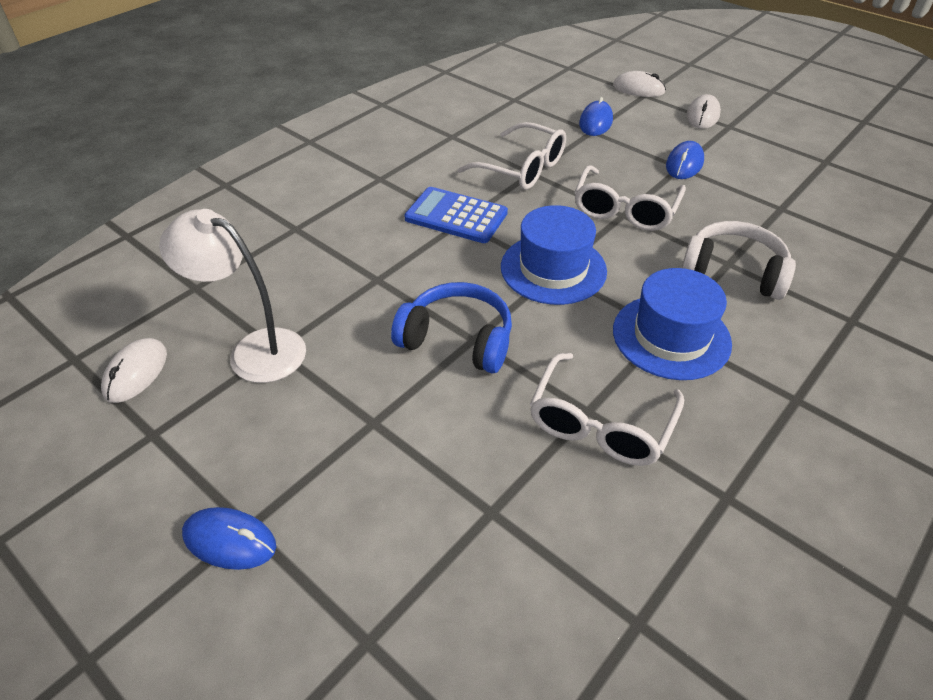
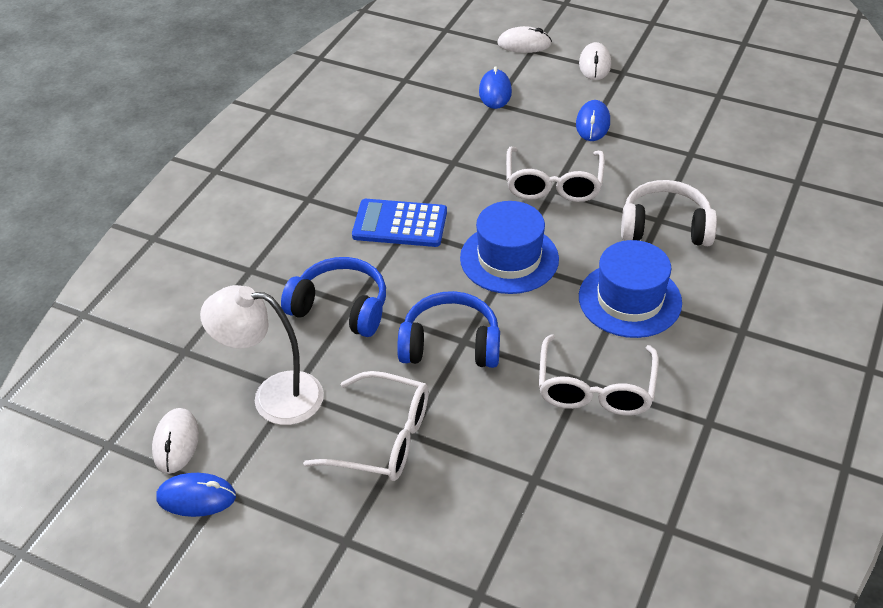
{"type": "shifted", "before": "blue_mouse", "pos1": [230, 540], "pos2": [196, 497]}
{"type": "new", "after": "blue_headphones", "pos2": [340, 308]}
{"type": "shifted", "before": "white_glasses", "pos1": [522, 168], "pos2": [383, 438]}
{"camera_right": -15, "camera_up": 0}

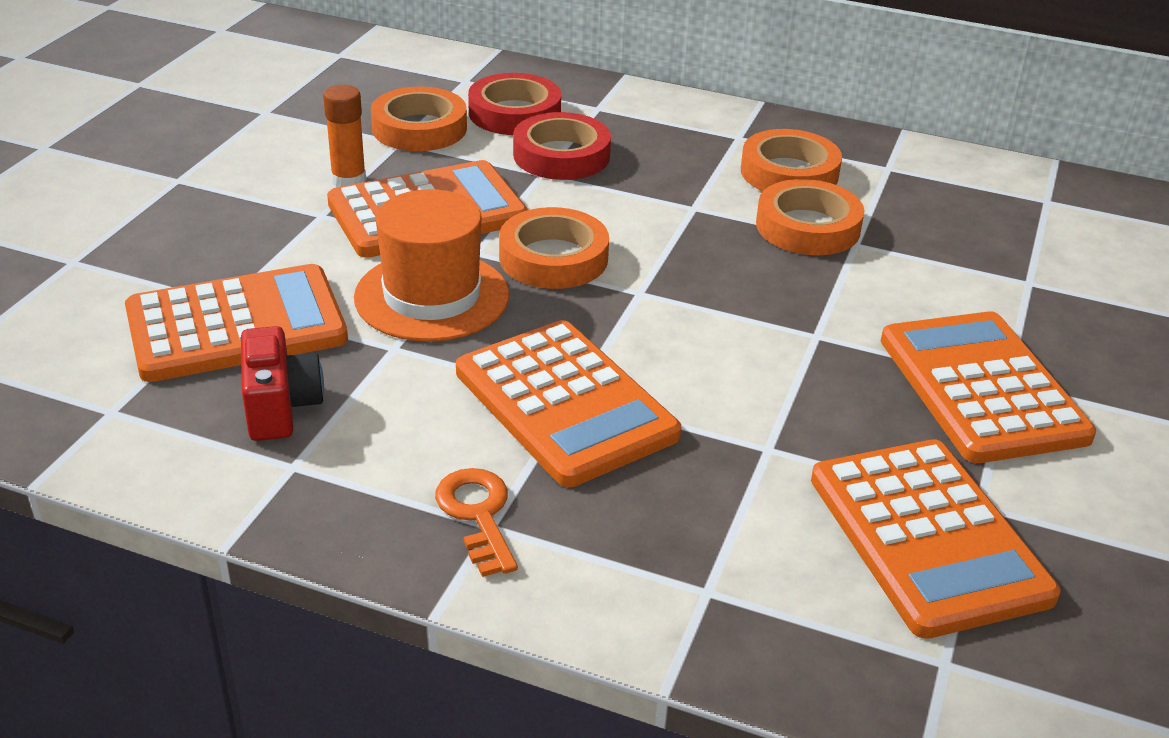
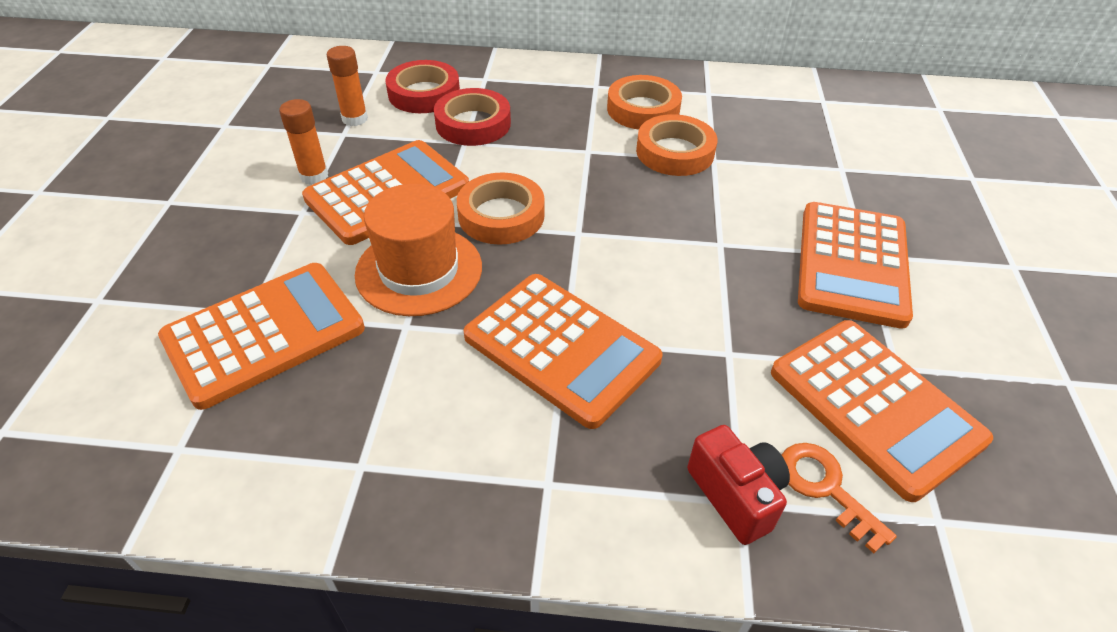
{"type": "swapped", "before": "orange_tape", "after": "orange_glue_stick", "pos1": [419, 128], "pos2": [355, 119]}
{"type": "shifted", "before": "red_camera", "pos1": [280, 407], "pos2": [736, 495]}
{"type": "shifted", "before": "orange_key", "pos1": [477, 515], "pos2": [825, 488]}
{"type": "rotated", "before": "orange_calculator", "pos1": [982, 388], "pos2": [852, 264], "turn": -135}
{"camera_right": -15, "camera_up": 10}

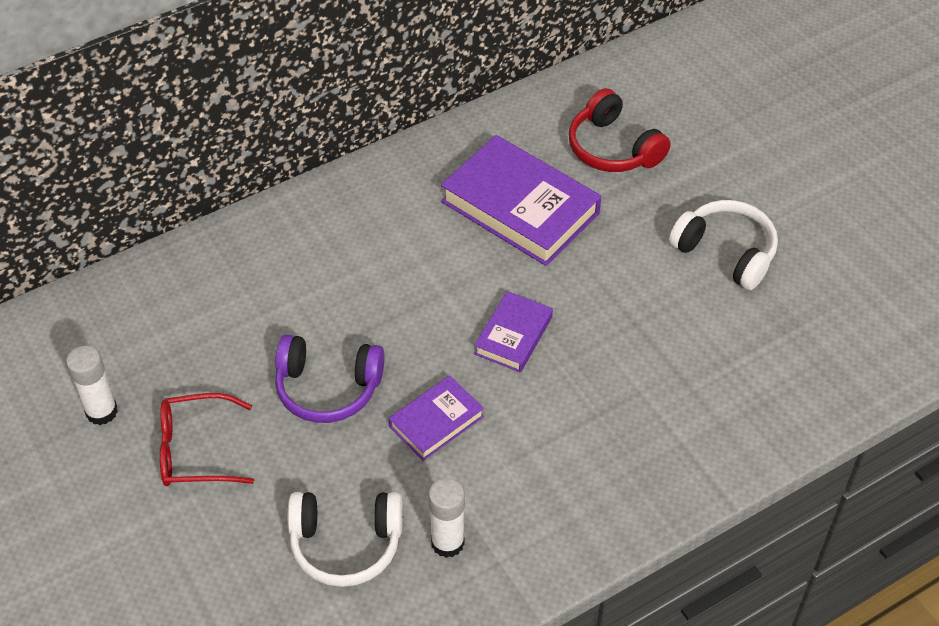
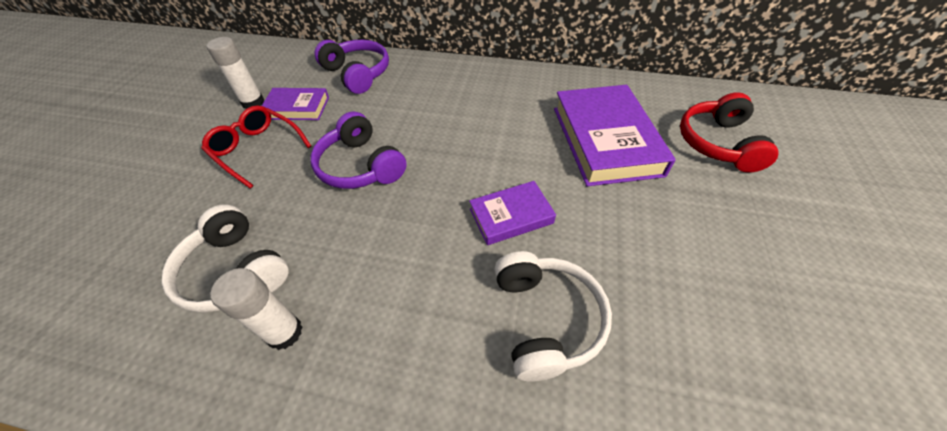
{"type": "shifted", "before": "purple_book", "pos1": [436, 421], "pos2": [297, 108]}
{"type": "new", "after": "purple_headphones", "pos2": [357, 74]}
{"type": "shifted", "before": "white_headphones", "pos1": [726, 252], "pos2": [546, 319]}
{"camera_right": 45, "camera_up": 0}

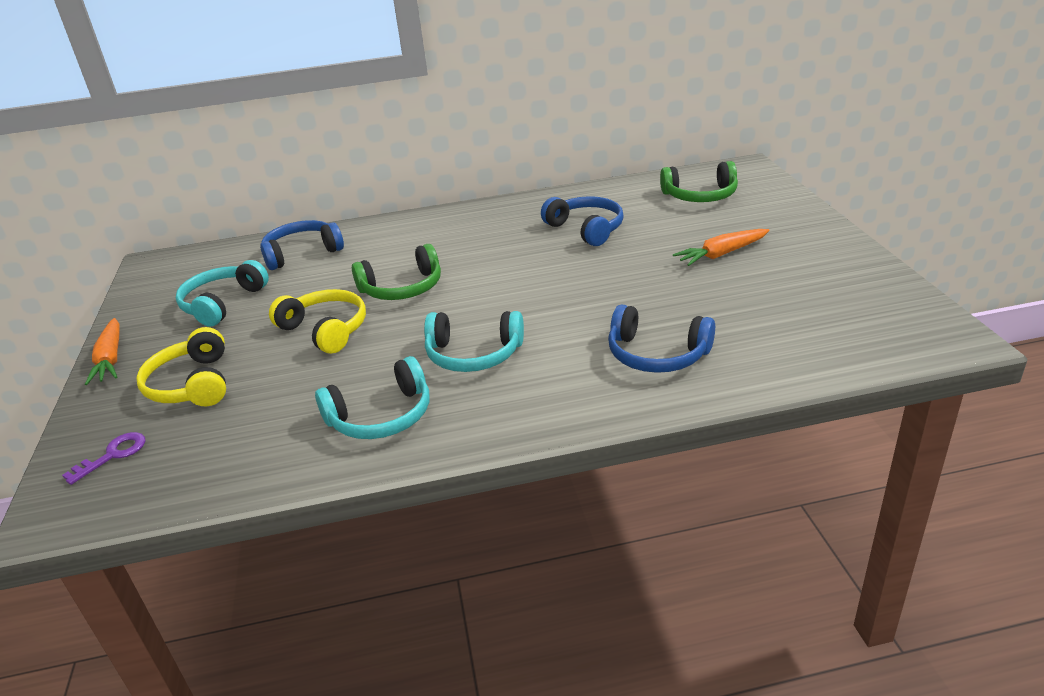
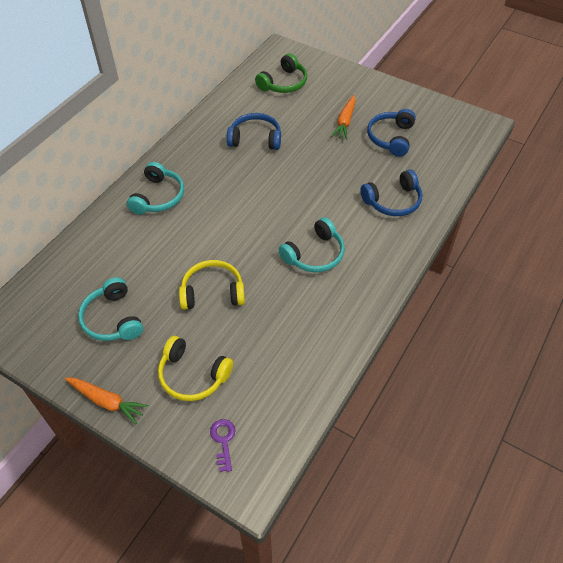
{"type": "shifted", "before": "turquoise_headphones", "pos1": [381, 416], "pos2": [158, 197]}
{"type": "shifted", "before": "blue_headphones", "pos1": [302, 253], "pos2": [391, 138]}
{"type": "gone", "before": "green_headphones", "pos1": [402, 288]}
{"camera_right": -50, "camera_up": 20}

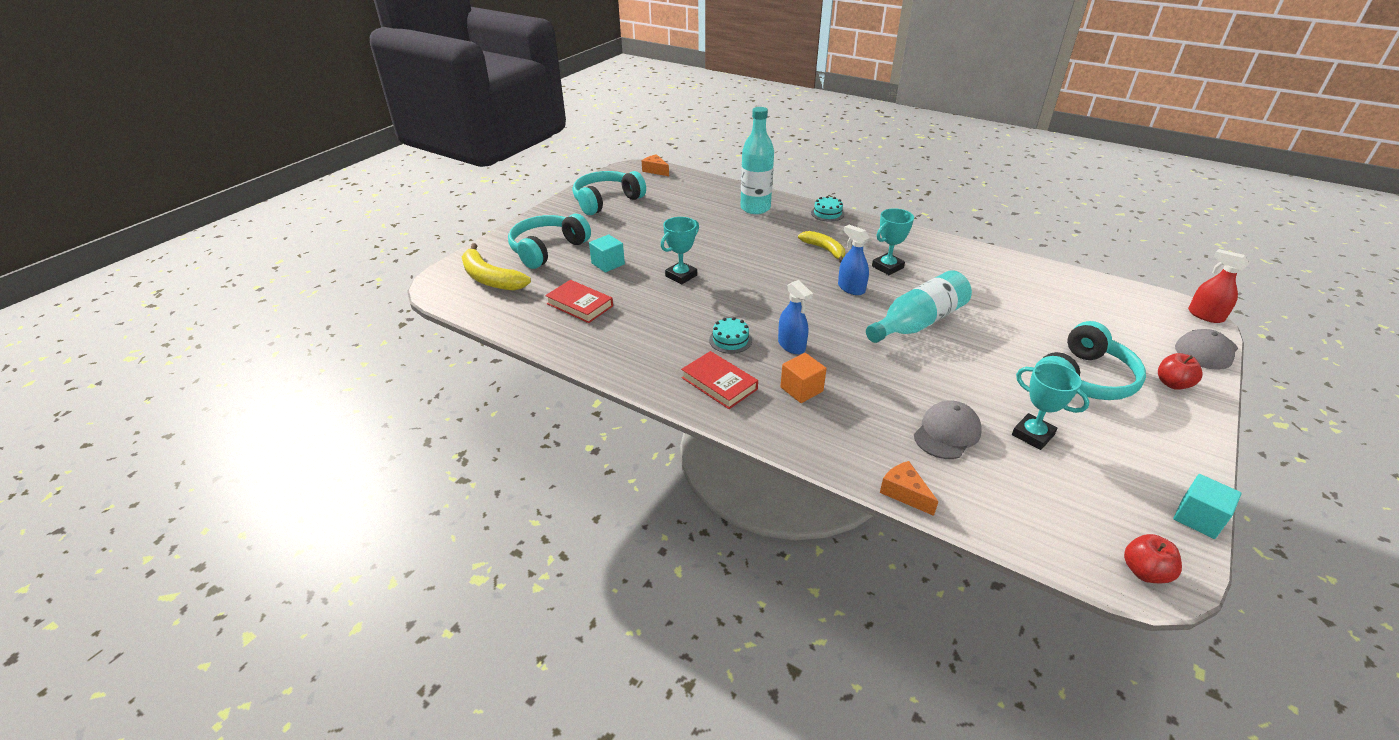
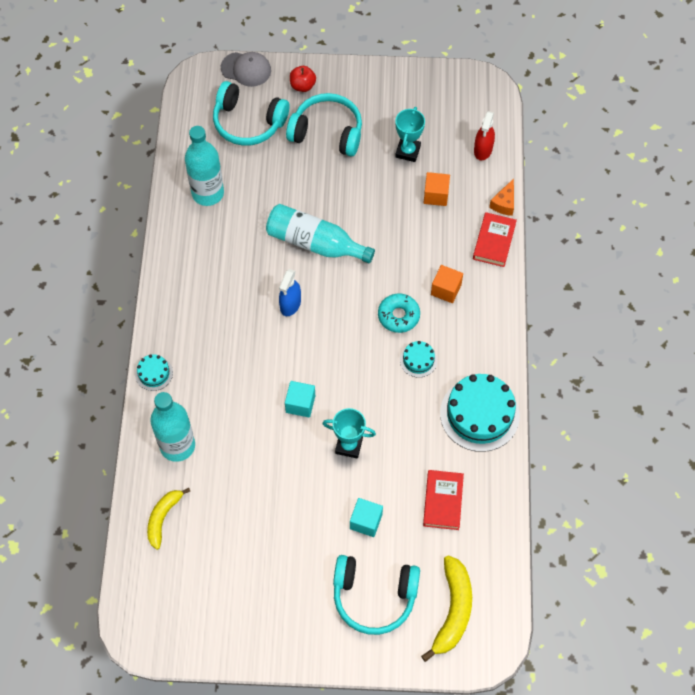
{"type": "shifted", "before": "yellow_banana", "pos1": [824, 250], "pos2": [163, 518]}
{"type": "new", "after": "turquoise_bottle", "pos2": [208, 193]}
{"type": "shifted", "before": "turquoise_headphones", "pos1": [606, 201], "pos2": [248, 122]}
{"type": "shifted", "before": "turquoise_cube", "pos1": [1198, 518], "pos2": [300, 404]}
{"type": "swapped", "before": "blue_spray_bottle", "after": "turquoise_donut", "pos1": [791, 345], "pos2": [398, 316]}
{"type": "swapped", "before": "grey_cap", "after": "orange_cube", "pos1": [947, 433], "pos2": [436, 195]}
{"type": "new", "after": "turquoise_cake", "pos2": [479, 414]}
{"type": "shifted", "before": "red_book", "pos1": [719, 383], "pos2": [494, 241]}
{"type": "shifted", "before": "red_spray_bottle", "pos1": [1205, 315], "pos2": [483, 150]}
{"type": "gone", "before": "orange_cheese", "pos1": [655, 170]}
{"type": "gone", "before": "turquoise_trophy", "pos1": [887, 267]}
{"type": "gone", "before": "red_apple", "pos1": [1144, 571]}
{"camera_right": -120, "camera_up": 25}

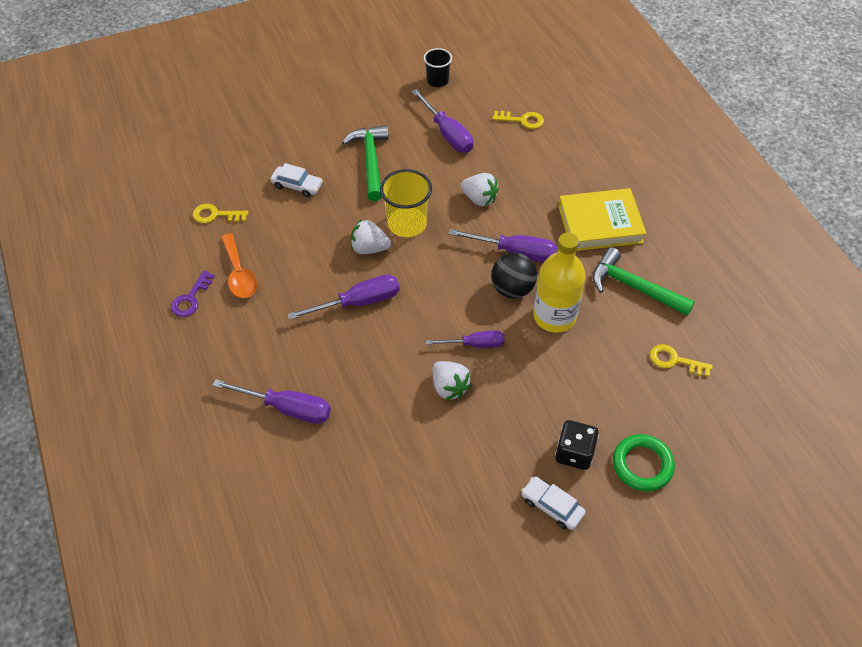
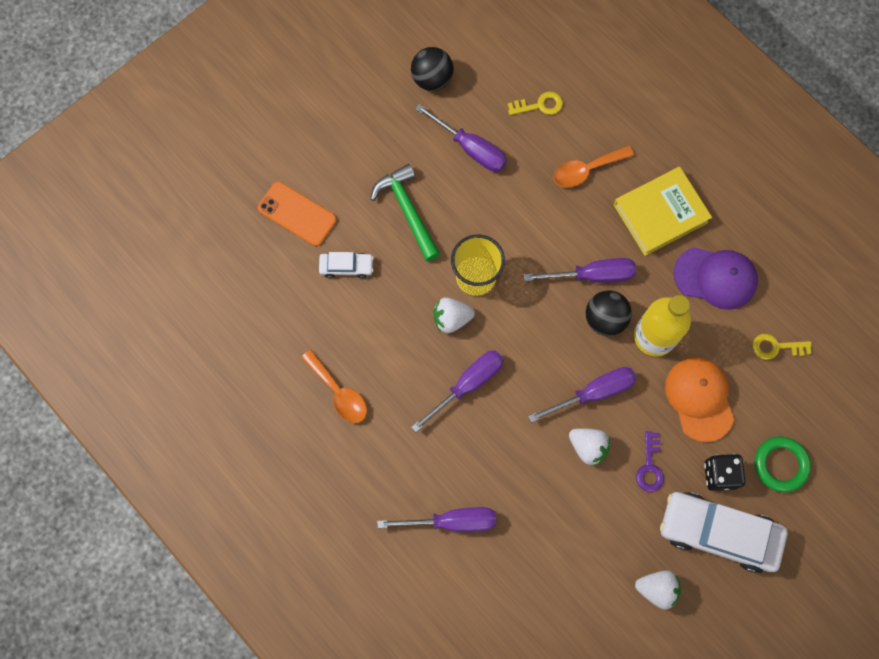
{"type": "new", "after": "orange_phone", "pos2": [297, 214]}
{"type": "swapped", "before": "black_cup", "after": "black_ball", "pos1": [437, 81], "pos2": [432, 79]}
{"type": "scaled", "before": "purple_screwdriver", "pos1": [475, 344], "pos2": [593, 393], "scale": 1.5}
{"type": "new", "after": "orange_spoon", "pos2": [586, 170]}
{"type": "shifted", "before": "white_strawberry", "pos1": [479, 199], "pos2": [657, 589]}
{"type": "shifted", "before": "purple_key", "pos1": [191, 298], "pos2": [650, 466]}
{"type": "scaled", "before": "white_car", "pos1": [552, 506], "pos2": [719, 533], "scale": 2.1}
{"type": "new", "after": "orange_cap", "pos2": [699, 399]}
{"type": "swapped", "before": "green_hammer", "after": "purple_cap", "pos1": [634, 287], "pos2": [715, 277]}
{"type": "gone", "before": "yellow_key", "pos1": [216, 215]}
{"camera_right": -20, "camera_up": 20}

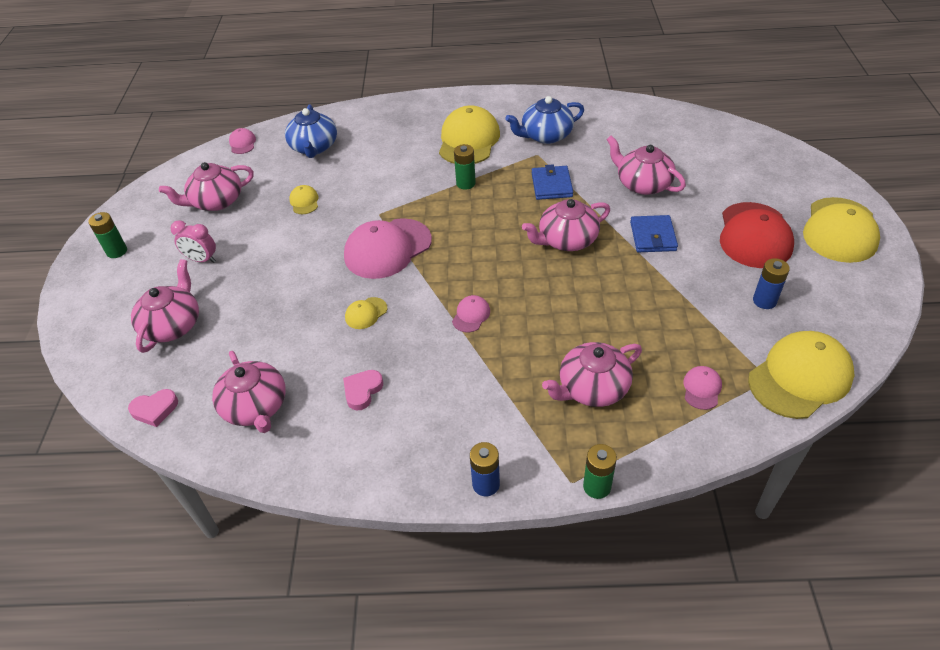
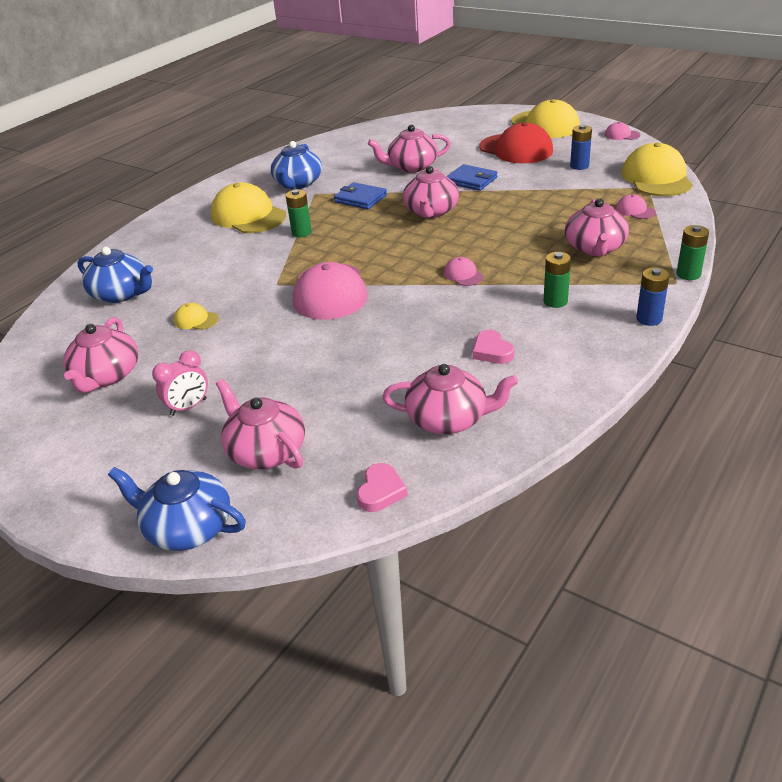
{"type": "new", "after": "blue_teapot", "pos2": [187, 527]}
{"type": "shifted", "before": "green_battery", "pos1": [117, 251], "pos2": [555, 301]}
{"type": "shifted", "before": "pink_cap", "pos1": [242, 143], "pos2": [622, 135]}
{"type": "gone", "before": "yellow_cap", "pos1": [366, 313]}
{"camera_right": -55, "camera_up": -10}

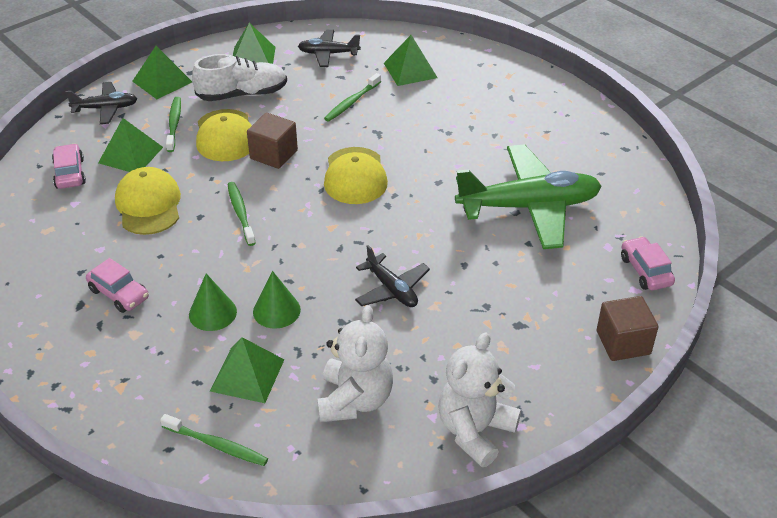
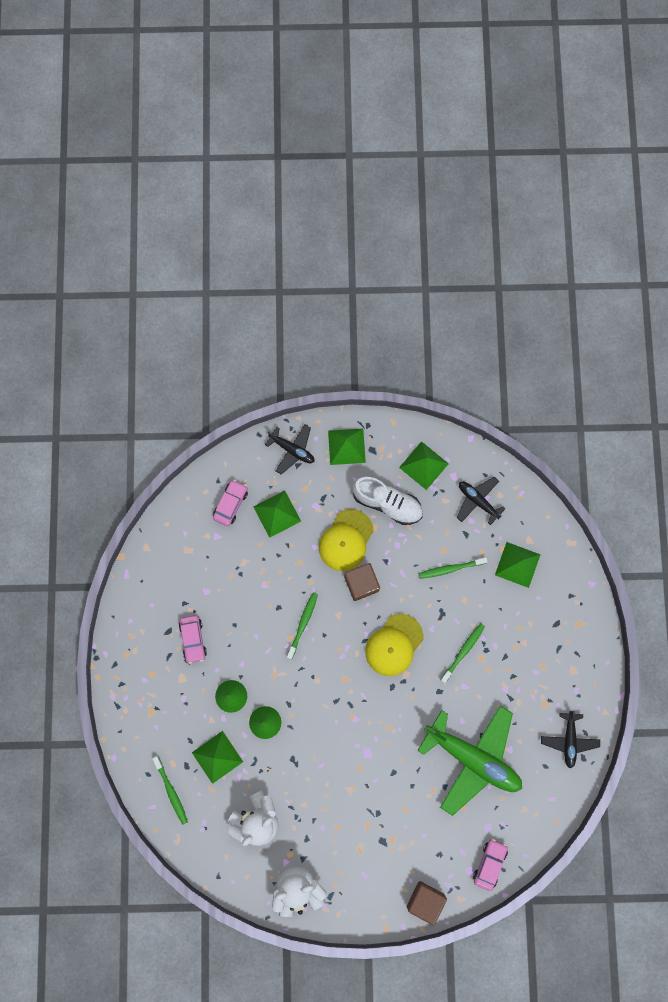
{"type": "shifted", "before": "green_toothbrush", "pos1": [174, 124], "pos2": [463, 652]}
{"type": "shifted", "before": "black_plane", "pos1": [392, 289], "pos2": [569, 740]}
{"type": "gone", "before": "yellow_cap", "pos1": [148, 205]}
{"camera_right": 40, "camera_up": 35}

